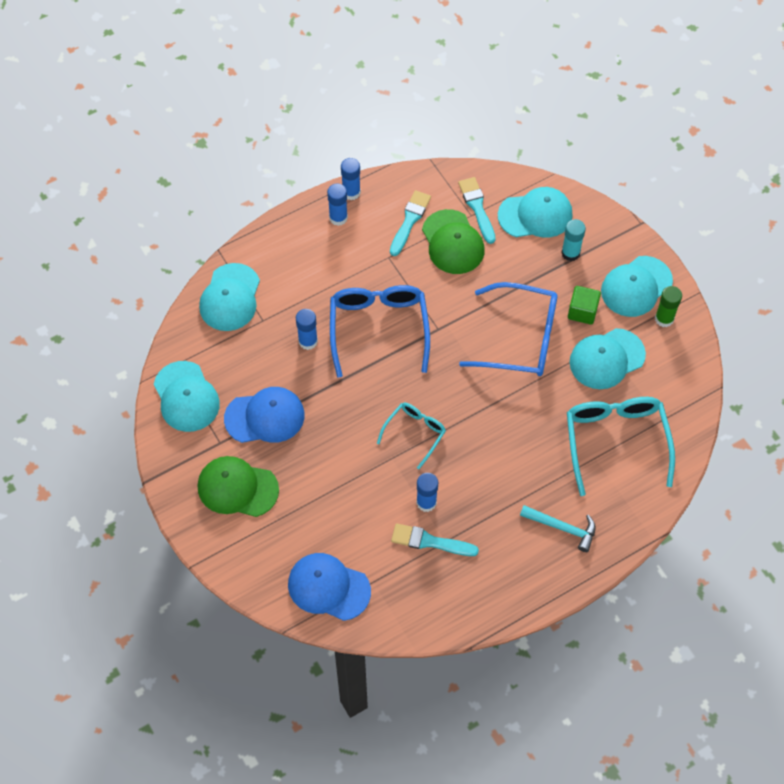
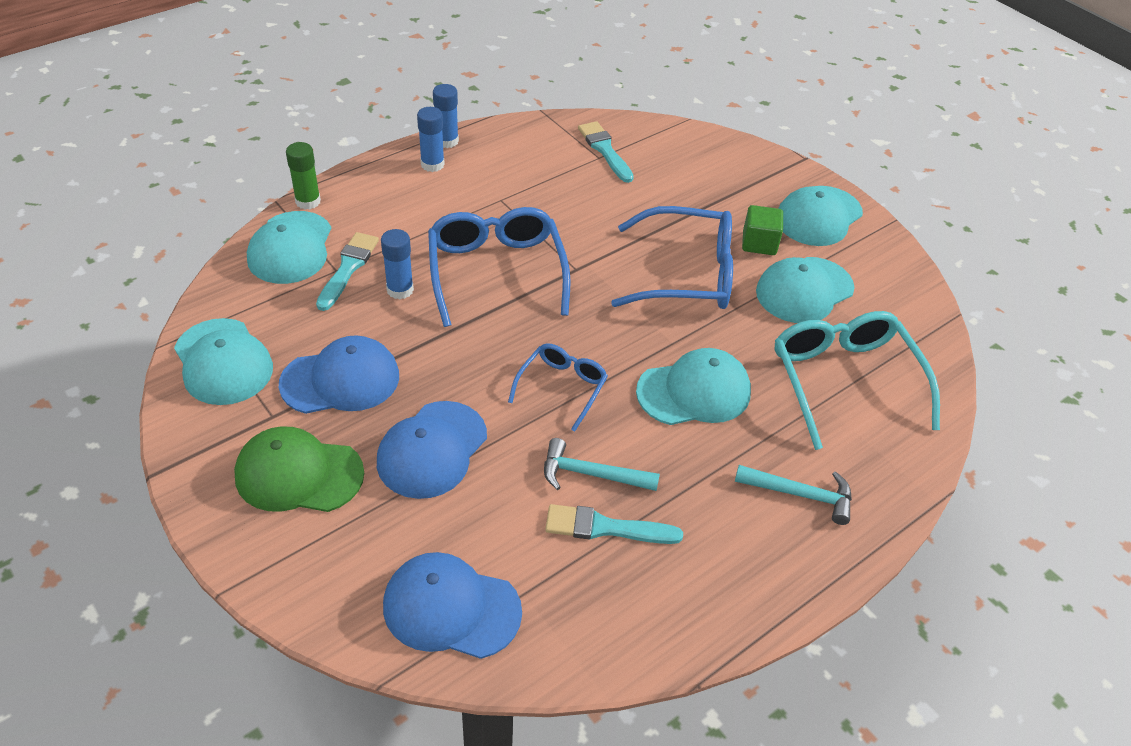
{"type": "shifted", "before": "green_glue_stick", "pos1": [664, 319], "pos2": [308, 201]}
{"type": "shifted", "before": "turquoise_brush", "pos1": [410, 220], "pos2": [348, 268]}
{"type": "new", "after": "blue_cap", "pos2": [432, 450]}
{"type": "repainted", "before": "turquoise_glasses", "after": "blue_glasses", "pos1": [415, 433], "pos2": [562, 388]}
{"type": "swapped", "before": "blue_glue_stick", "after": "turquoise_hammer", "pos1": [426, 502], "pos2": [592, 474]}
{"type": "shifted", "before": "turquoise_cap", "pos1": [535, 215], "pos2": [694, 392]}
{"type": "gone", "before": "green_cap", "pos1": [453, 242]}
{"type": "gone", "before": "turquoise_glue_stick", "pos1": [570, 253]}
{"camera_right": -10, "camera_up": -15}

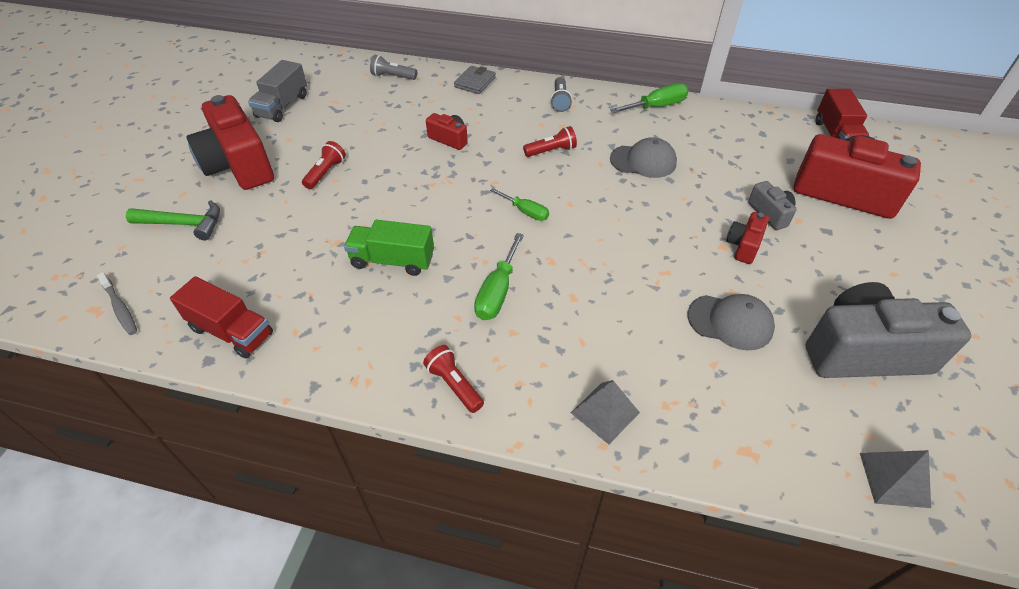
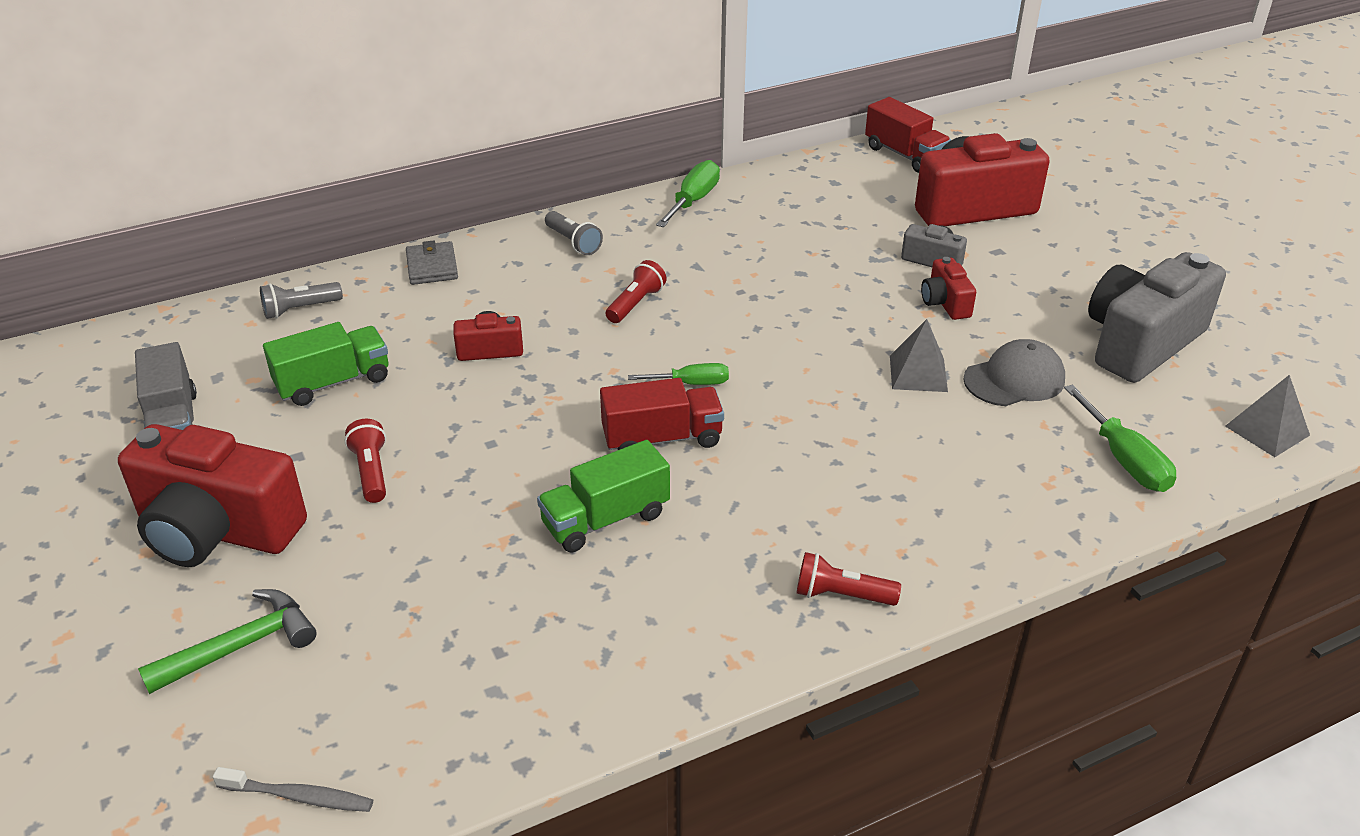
{"type": "new", "after": "green_truck", "pos2": [333, 382]}
{"type": "shifted", "before": "red_truck", "pos1": [231, 331], "pos2": [662, 438]}
{"type": "shifted", "before": "grey_pyramid", "pos1": [605, 412], "pos2": [918, 373]}
{"type": "shifted", "before": "green_screwdriver", "pos1": [497, 292], "pos2": [1124, 460]}
{"type": "gone", "before": "grey_cap", "pos1": [643, 161]}
{"camera_right": -40, "camera_up": -10}

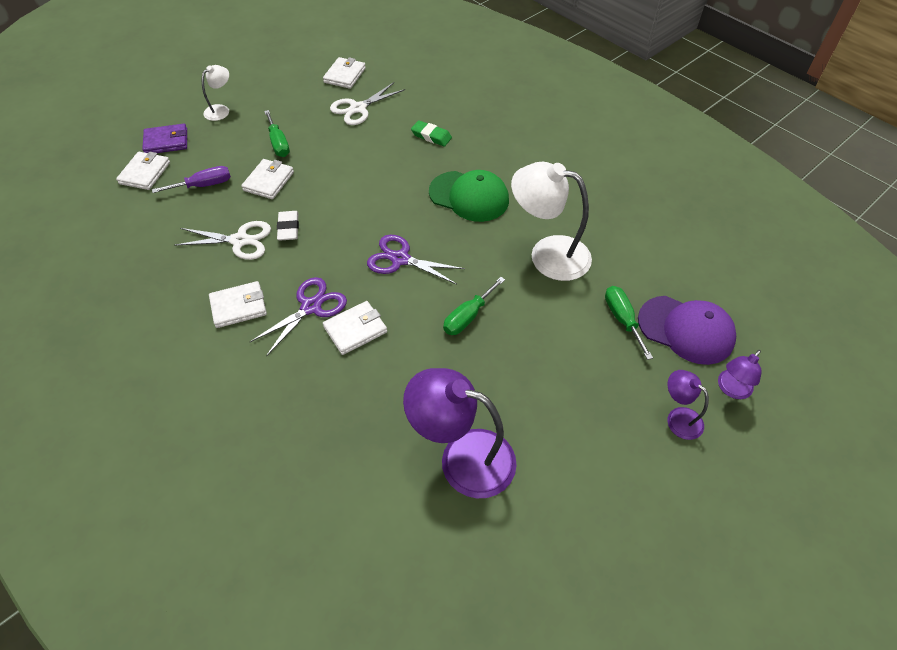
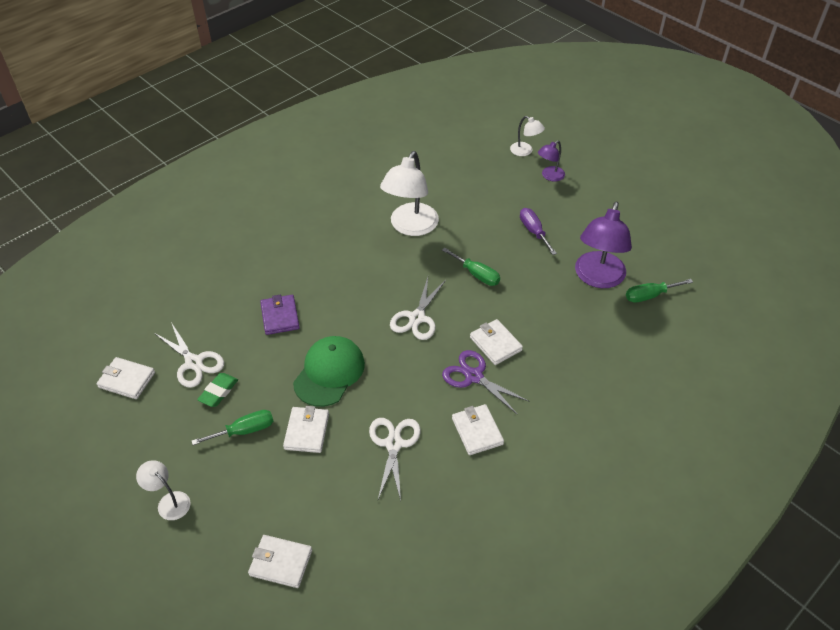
{"type": "shifted", "before": "green_eraser", "pos1": [431, 136], "pos2": [218, 392]}
{"type": "shifted", "before": "purple_wallet", "pos1": [166, 141], "pos2": [280, 316]}
{"type": "rotated", "before": "white_wallet", "pos1": [269, 181], "pos2": [307, 431], "turn": 75}
{"type": "shifted", "before": "green_cap", "pos1": [469, 196], "pos2": [329, 373]}
{"type": "repainted", "before": "purple_scissors", "after": "white_scissors", "pos1": [400, 259], "pos2": [417, 318]}
{"type": "repainted", "before": "purple_lamp", "after": "white_lamp", "pos1": [731, 389], "pos2": [525, 151]}
{"type": "shifted", "before": "purple_screwdriver", "pos1": [204, 185], "pos2": [534, 232]}
{"type": "shifted", "before": "green_screwdriver", "pos1": [622, 319], "pos2": [649, 296]}
{"type": "gone", "before": "white_eraser", "pos1": [288, 228]}
{"type": "gone", "before": "purple_cap", "pos1": [686, 330]}
{"camera_right": -90, "camera_up": -5}

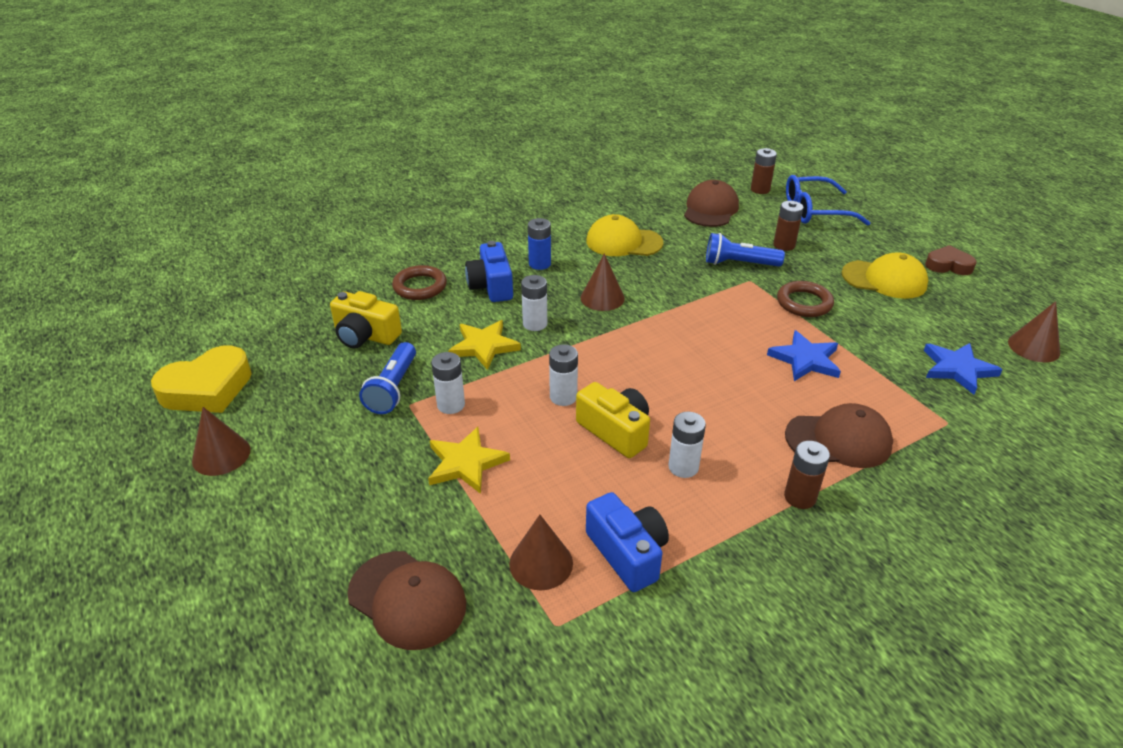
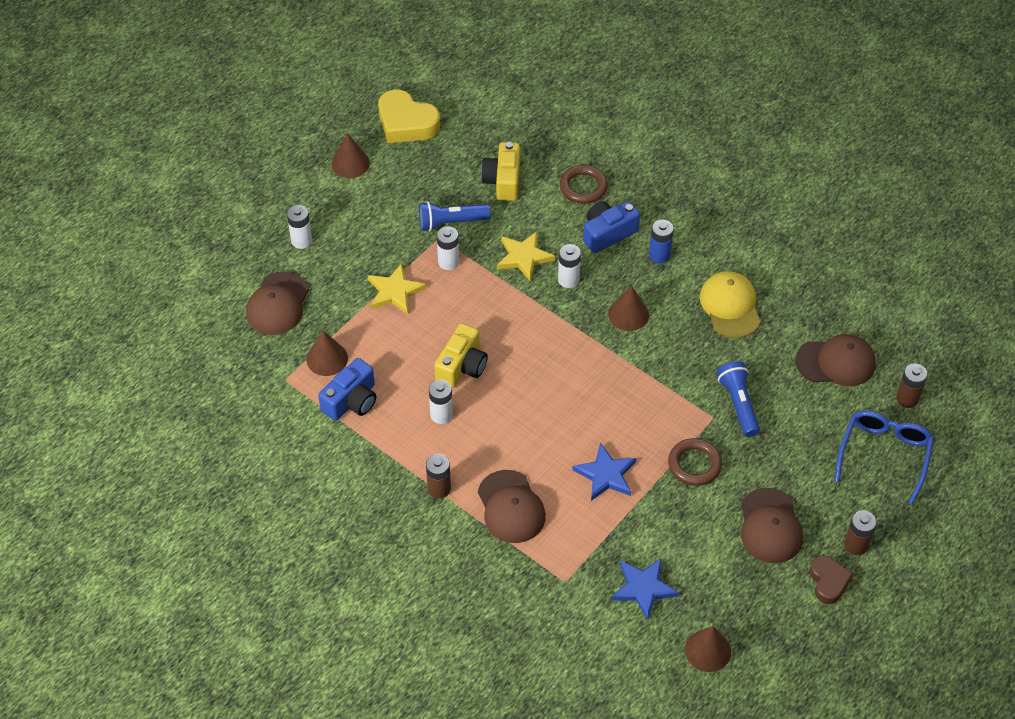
{"type": "shifted", "before": "white_battery", "pos1": [563, 397], "pos2": [301, 240]}
{"type": "repainted", "before": "yellow_cap", "after": "brown_cap", "pos1": [884, 279], "pos2": [770, 526]}
{"type": "rotated", "before": "blue_glasses", "pos1": [814, 211], "pos2": [884, 454], "turn": 45}
{"type": "shifted", "before": "brown_battery", "pos1": [784, 245], "pos2": [856, 545]}
{"camera_right": 70, "camera_up": 15}

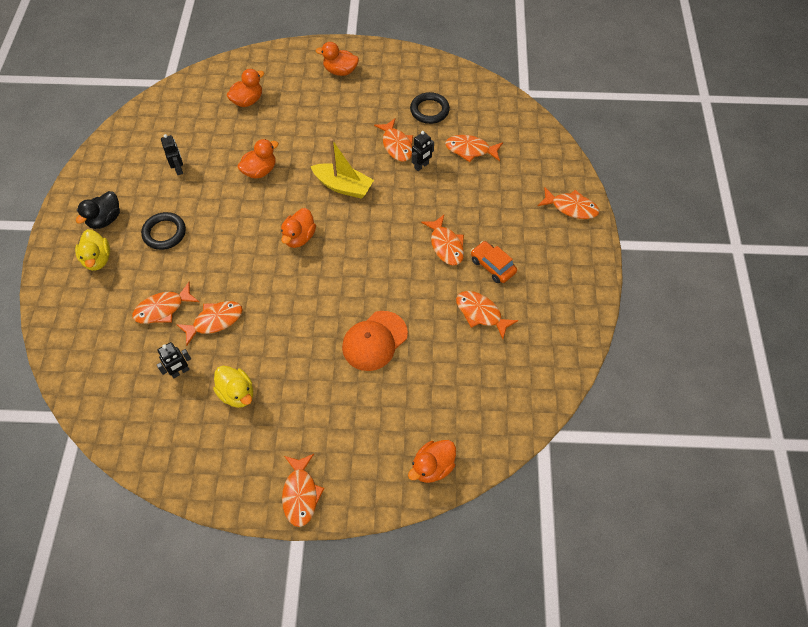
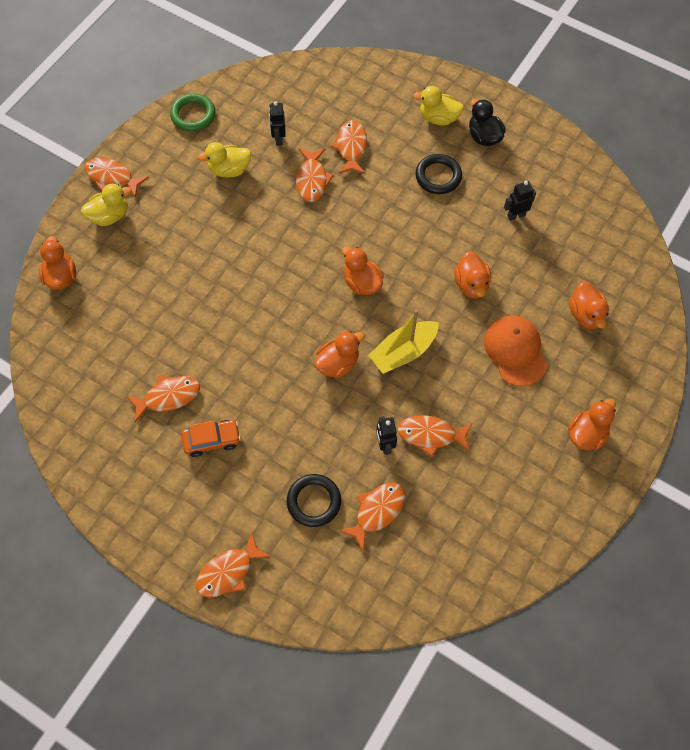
{"type": "new", "after": "yellow_duck", "pos2": [109, 216]}
{"type": "new", "after": "green_ring", "pos2": [193, 115]}
{"type": "shifted", "before": "black_ring", "pos1": [429, 110], "pos2": [314, 501]}
{"type": "new", "after": "orange_duck", "pos2": [337, 363]}
{"type": "shifted", "before": "orange_cap", "pos1": [374, 341], "pos2": [515, 351]}
{"type": "rotated", "before": "black_robot", "pos1": [179, 169], "pos2": [516, 215], "turn": 150}
{"type": "gone", "before": "orange_fish", "pos1": [446, 245]}
{"camera_right": 120, "camera_up": 5}

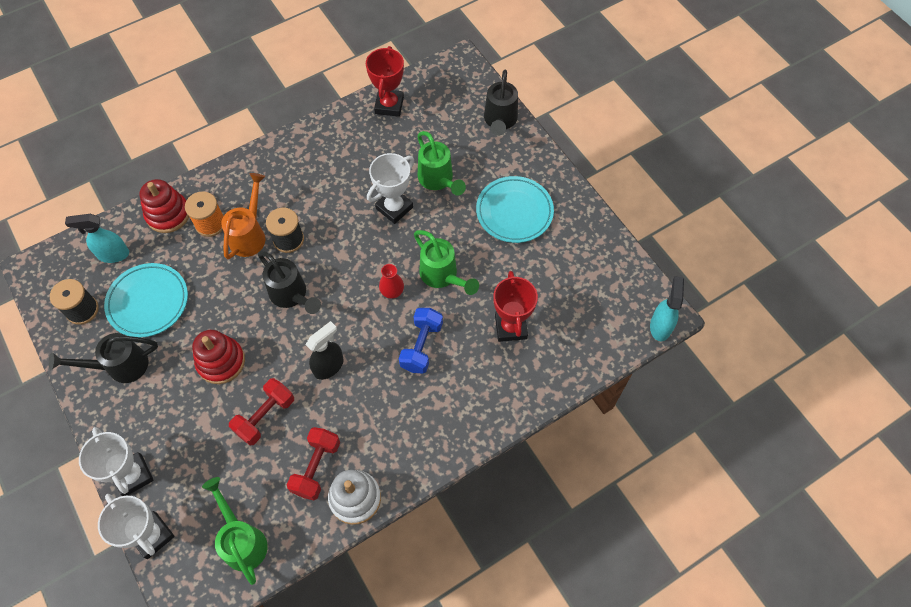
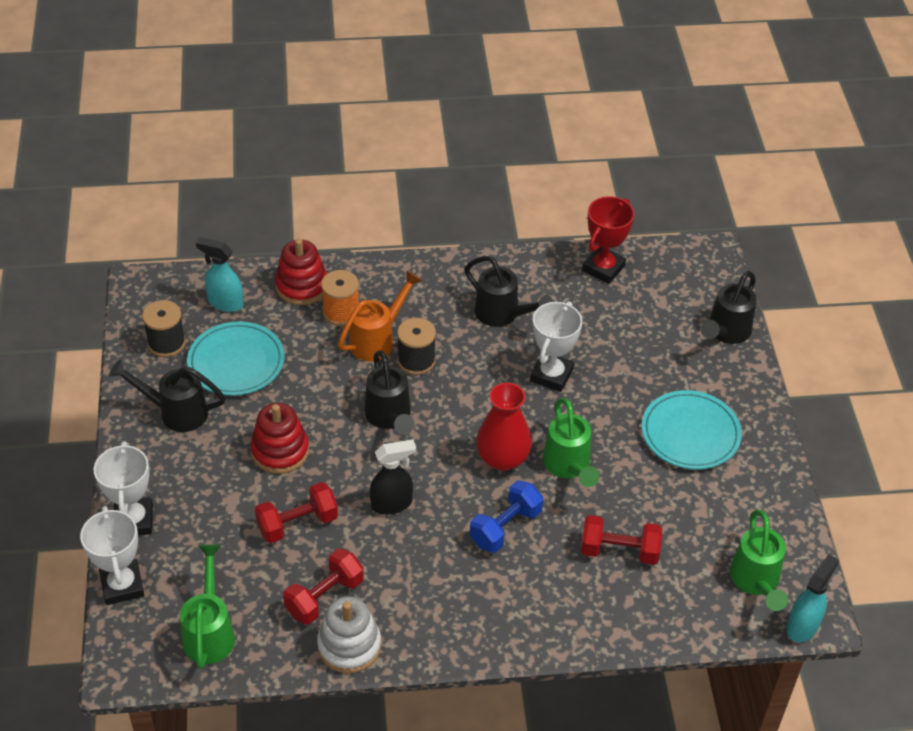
{"type": "new", "after": "black_watering_can", "pos2": [503, 315]}
{"type": "scaled", "before": "red_vase", "pos1": [392, 291], "pos2": [502, 458], "scale": 1.78}
{"type": "rotated", "before": "white_trophy", "pos1": [394, 208], "pos2": [551, 375], "turn": -45}
{"type": "swapped", "before": "red_trophy", "after": "red_dumbbell", "pos1": [510, 327], "pos2": [619, 551]}
{"type": "shifted", "before": "green_watering_can", "pos1": [438, 181], "pos2": [756, 582]}
{"camera_right": 25, "camera_up": -15}

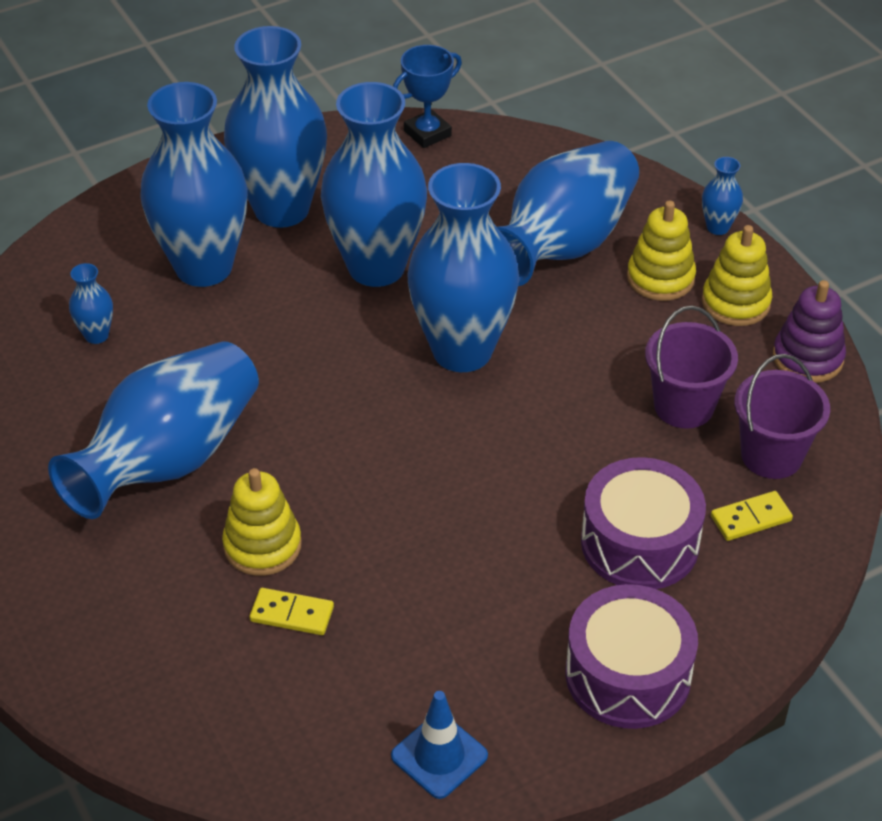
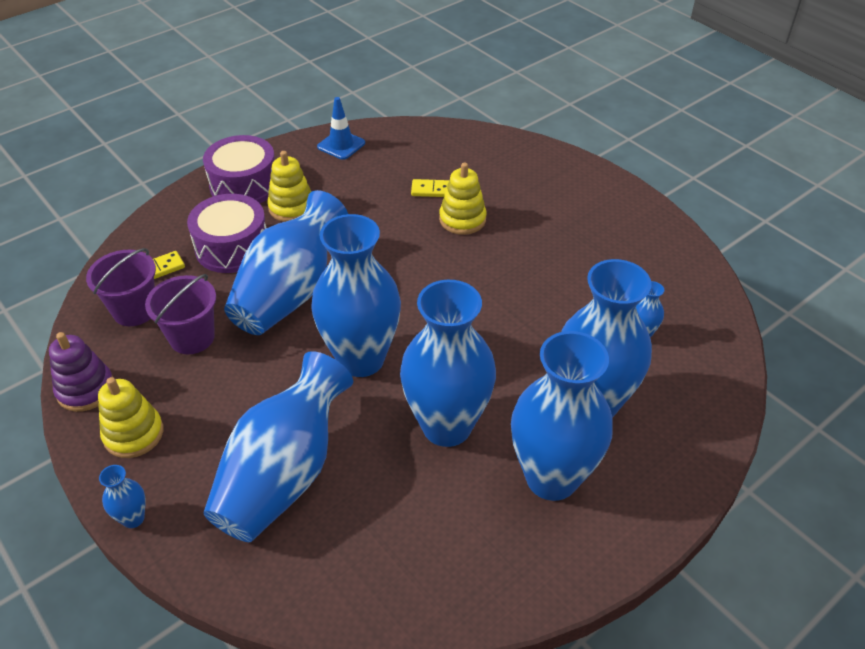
{"type": "shifted", "before": "blue_vase", "pos1": [168, 460], "pos2": [290, 292]}
{"type": "shifted", "before": "yellow_stacking_toy", "pos1": [660, 278], "pos2": [291, 207]}
{"type": "gone", "before": "blue_trophy", "pos1": [427, 133]}
{"camera_right": 170, "camera_up": 0}

